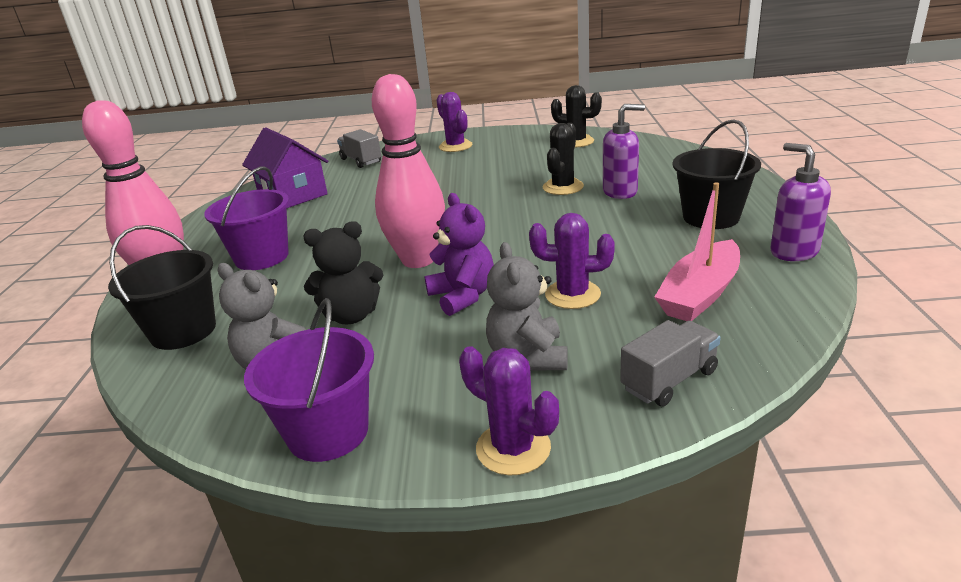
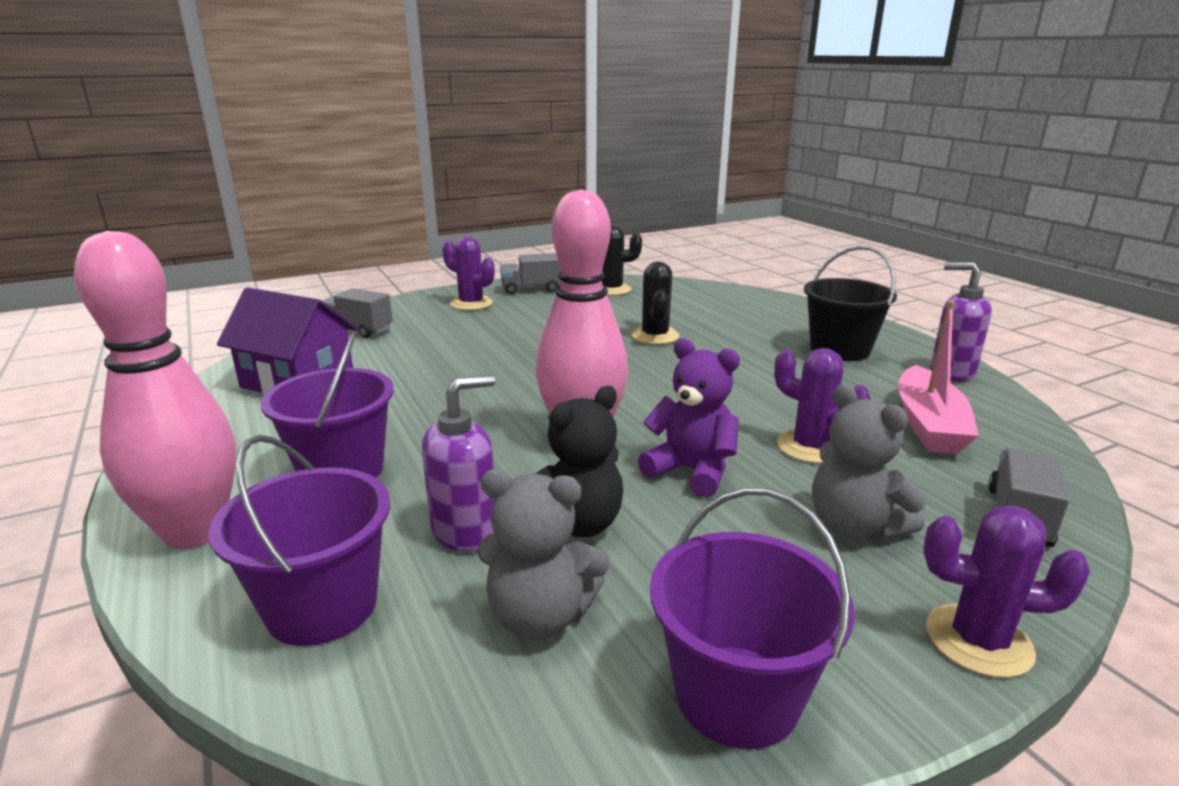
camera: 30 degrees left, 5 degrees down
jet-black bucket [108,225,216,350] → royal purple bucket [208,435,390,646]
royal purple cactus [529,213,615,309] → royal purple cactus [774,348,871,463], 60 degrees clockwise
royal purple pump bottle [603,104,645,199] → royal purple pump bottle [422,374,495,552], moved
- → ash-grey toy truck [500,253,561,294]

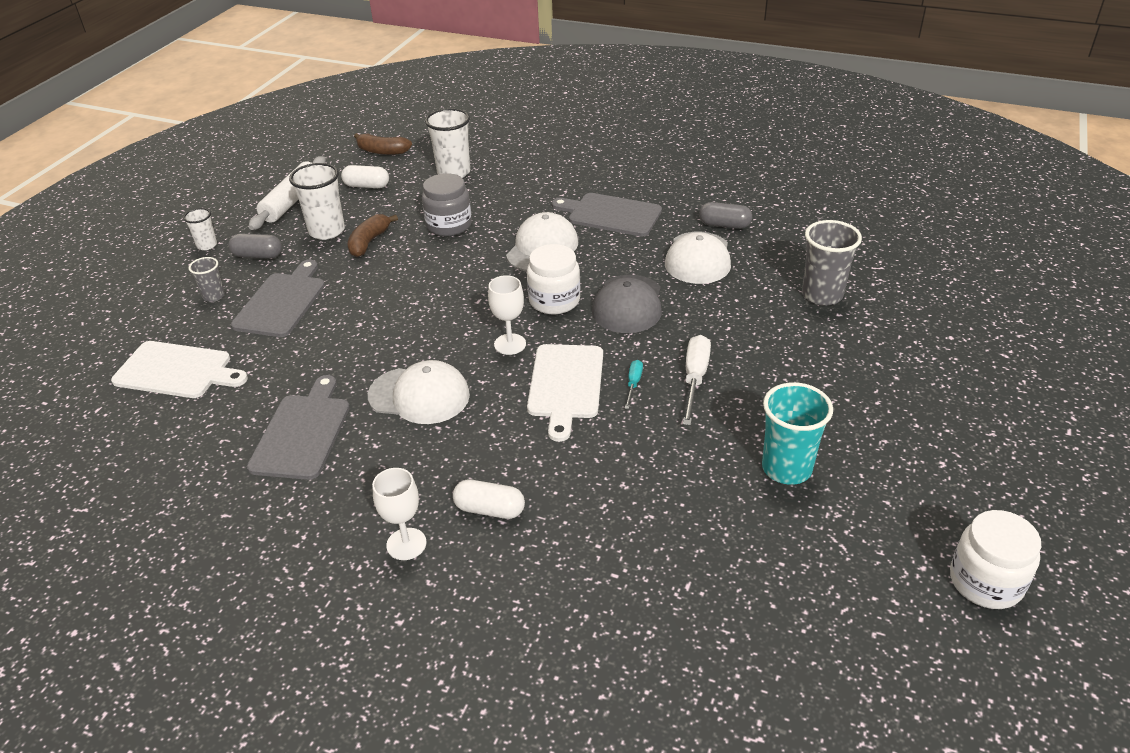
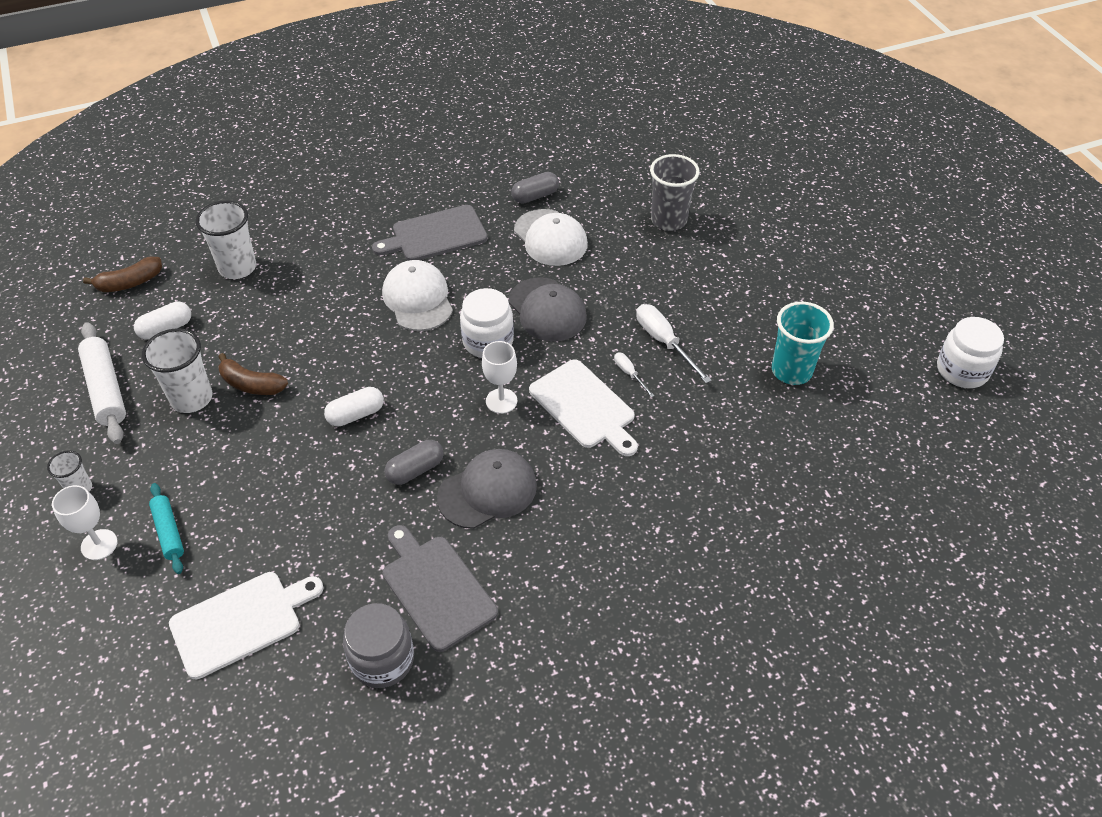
camera: 45 degrees left, 10 degrees up
ash-grey tumbler [189,257,225,302] → teal dough roller [149,483,184,574]
ash-grey pill shape [229,234,282,259] → ash-grey pill shape [385,440,444,485], moved
ash-grey chopping board [231,260,325,337] → -
dark brown banana [347,214,398,257] → dark brown banana [218,353,288,395], 45 degrees counterclockwise
pure white cap [368,360,470,424] → ash-grey cap [437,449,537,529]
pure white wine glass [372,468,427,560] → pure white wine glass [52,485,117,560], moved
ash-grey jam jar [422,173,472,236] → ash-grey jam jar [343,603,414,688], moved
pure white pill shape [453,480,525,519] → pure white pill shape [324,387,384,426], moved
teal hand screwdriver [625,360,643,409] → pure white hand screwdriver [614,352,654,397]

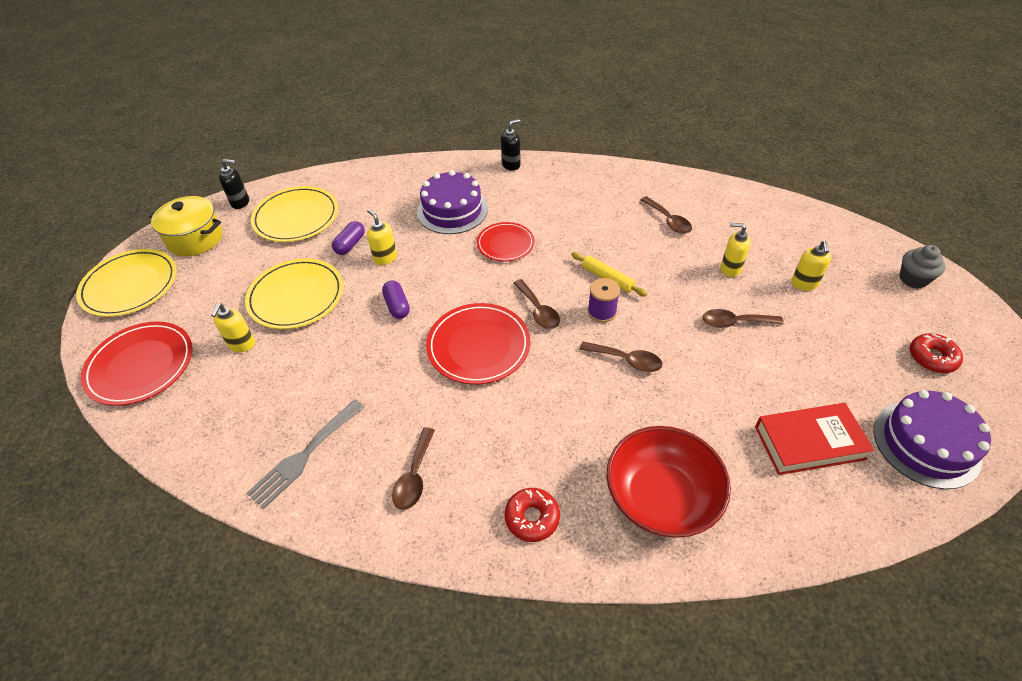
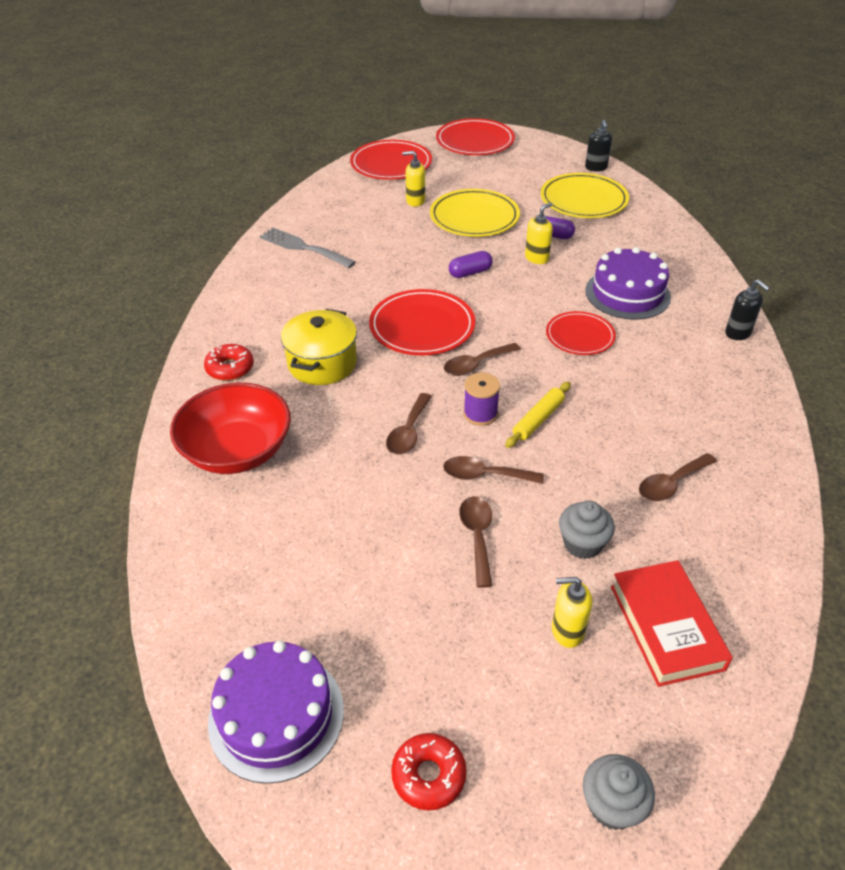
camera: 85 degrees right, 5 degrees down
yellow flat dish [76,249,177,317] → scarlet flat dish [436,118,515,155]
yellow stockpot [149,196,222,256] → yellow stockpot [281,309,357,385], moved
dark brown tablespoon [392,427,435,510] → dark brown tablespoon [443,456,544,484], moved
yellow pump bottle [721,223,751,277] → ash-grey fairy cake [559,500,615,559]
scarlet hardback [755,403,874,475] → scarlet hardback [611,560,733,687], moved

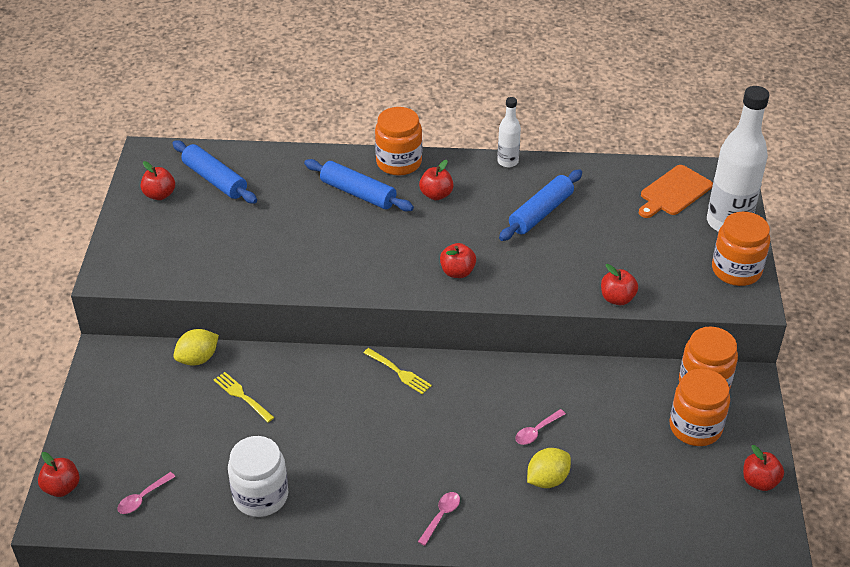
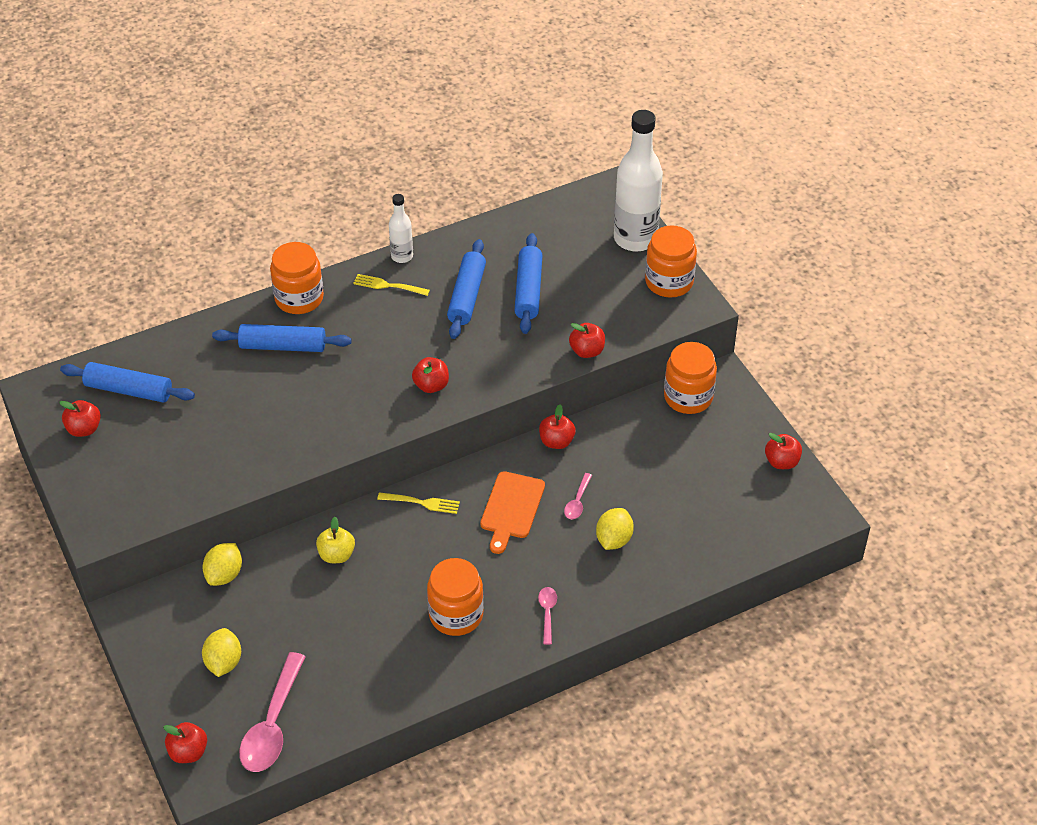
camera: 30 degrees left, 5 degrees up
rosy tablespoon [117,472,175,514] → rosy tablespoon [239,652,306,772], x2.07
yellow dinner fork [213,372,275,423] → yellow dinner fork [353,274,430,296], moved
pure white jam jar [228,436,288,517] → -
scarlet toy apple [419,160,454,200] → scarlet toy apple [539,404,576,449], moved
orange chopping board [639,165,713,218] → orange chopping board [480,471,545,554], moved
orange jam jar [669,369,730,446] → orange jam jar [427,558,484,636], moved
- → yellow lemon [202,628,241,677]
- → yellow toy apple [316,517,355,563]
- → blue dough roller [514,233,543,334]

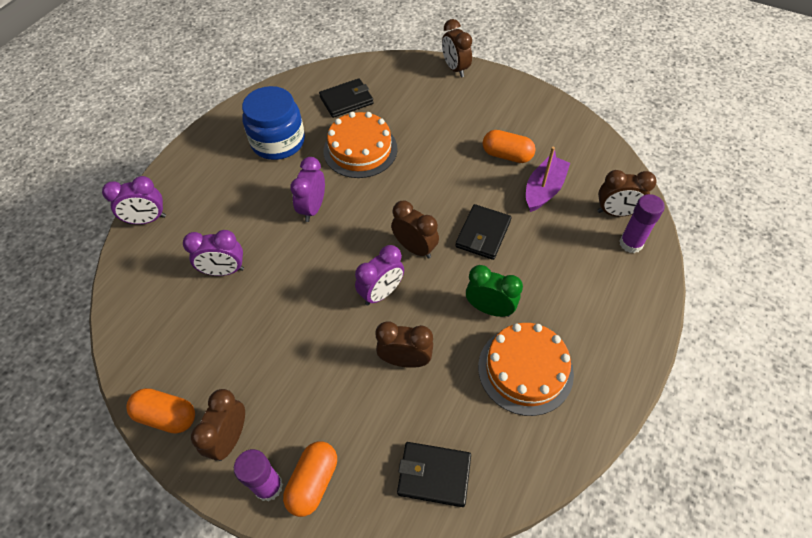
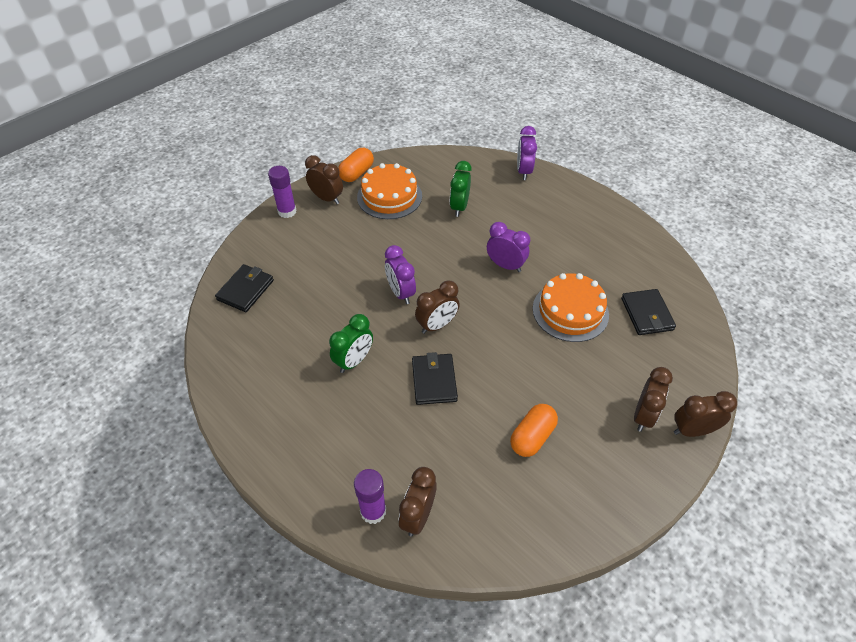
camera: 105 degrees right, 5 degrees down
royal purple bedside clock [183,230,244,276] → emerald bedside clock [450,161,472,217]
blue jam jar [242,86,305,160] → -
orange pill shape [283,442,337,517] → -
dark brown bedside clock [376,321,433,368] → dark brown bedside clock [634,367,673,432], moved
jet-black wallet [455,204,511,260] → jet-black wallet [412,352,458,405], 45 degrees clockwise
orange cake [478,323,574,416] → orange cake [357,163,422,219], moved
royal purple sailboat [526,147,570,212] → -

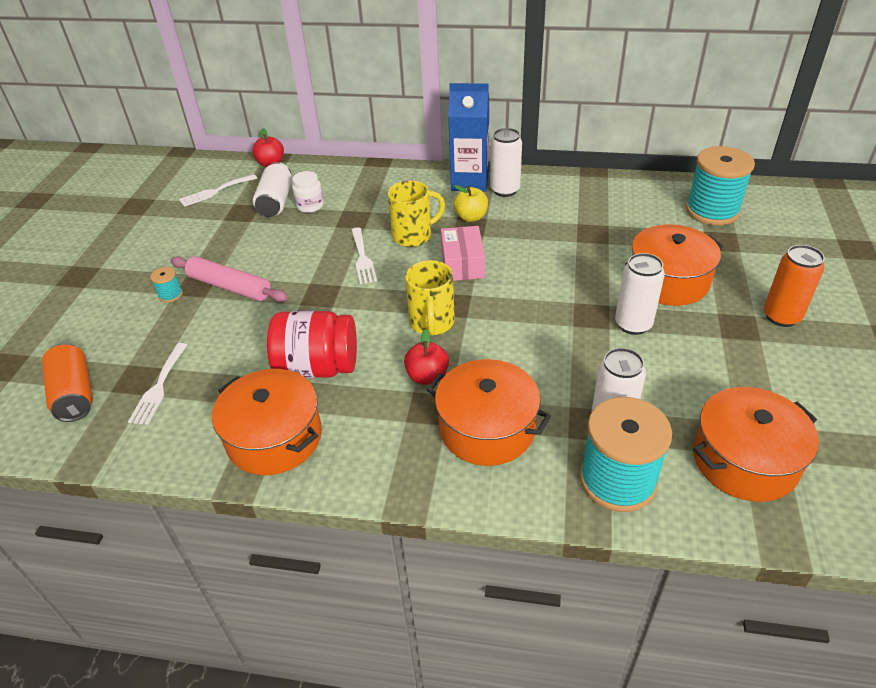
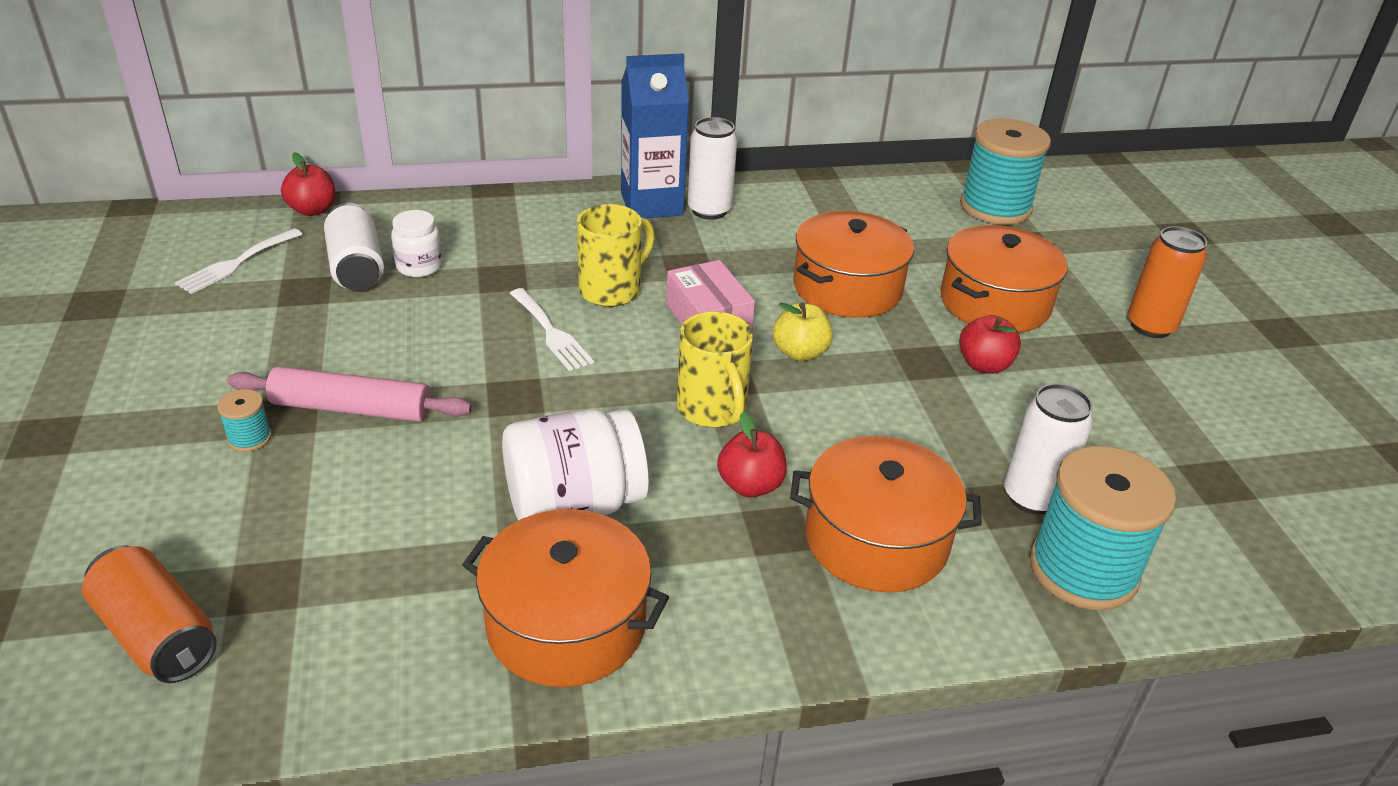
camera: 25 degrees left, 5 degrees down
pure white dinner fork [128,343,187,425] → -
scarlet jam jar [267,311,357,378] → pure white jam jar [502,409,649,521]
yellow toy apple [453,185,488,222] → yellow toy apple [773,302,833,361], moved
pure white tin [615,253,665,335] → scarlet toy apple [959,315,1021,374]
orange stockpot [693,387,819,502] → orange stockpot [794,211,914,318], moved

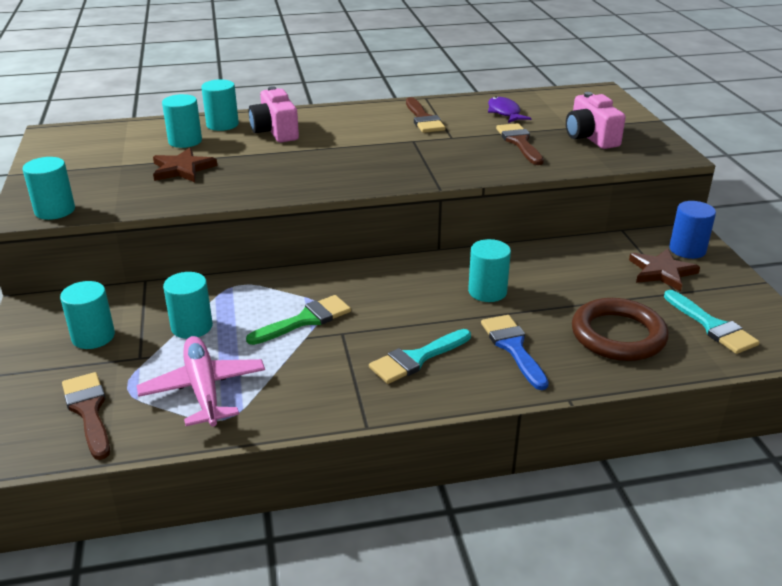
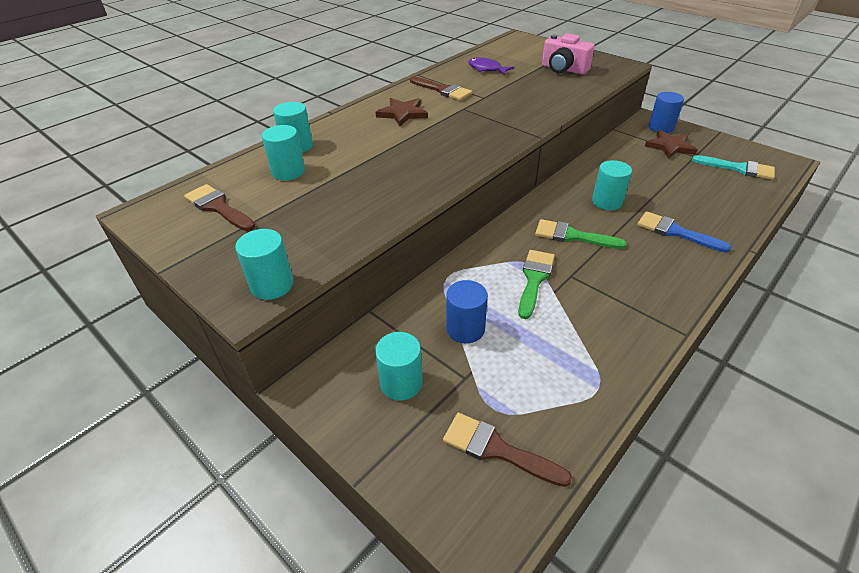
camera: 35 degrees left, 10 degrees up
rosy toy plane [137,336,265,427] → -
dark brown star shape [153,148,217,182] → dark brown star shape [376,98,428,127], moved
teal solid cylinder [163,272,213,339] → blue solid cylinder [446,280,488,343]
rosy photo camera [249,86,299,142] → -
teal brush [369,329,471,384] → -
dark brown brush [496,123,544,165] → dark brown brush [184,184,255,231], moved
dark brown torus [572,298,669,361] → -
- → emerald brush [535,219,627,249]

